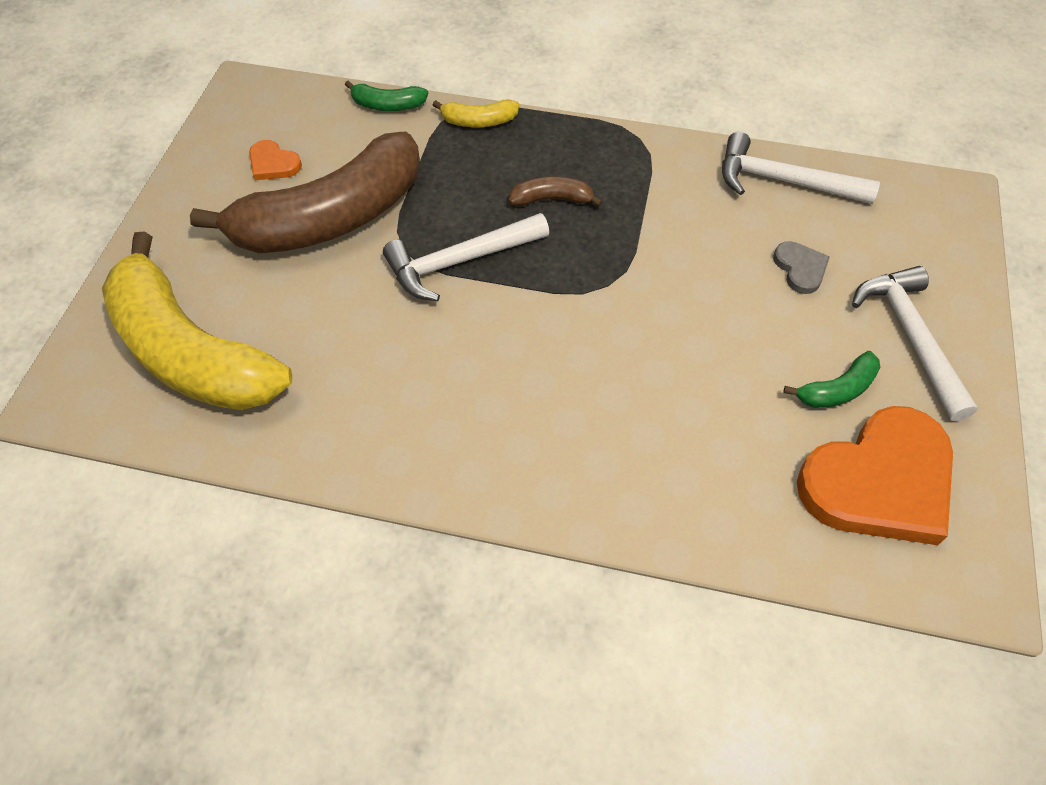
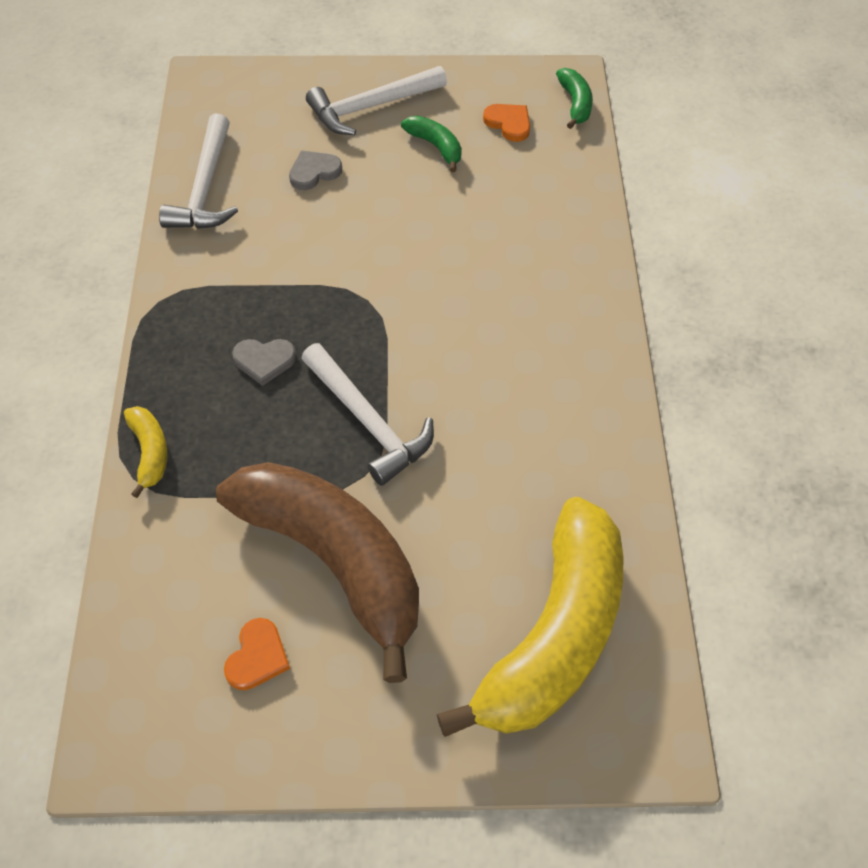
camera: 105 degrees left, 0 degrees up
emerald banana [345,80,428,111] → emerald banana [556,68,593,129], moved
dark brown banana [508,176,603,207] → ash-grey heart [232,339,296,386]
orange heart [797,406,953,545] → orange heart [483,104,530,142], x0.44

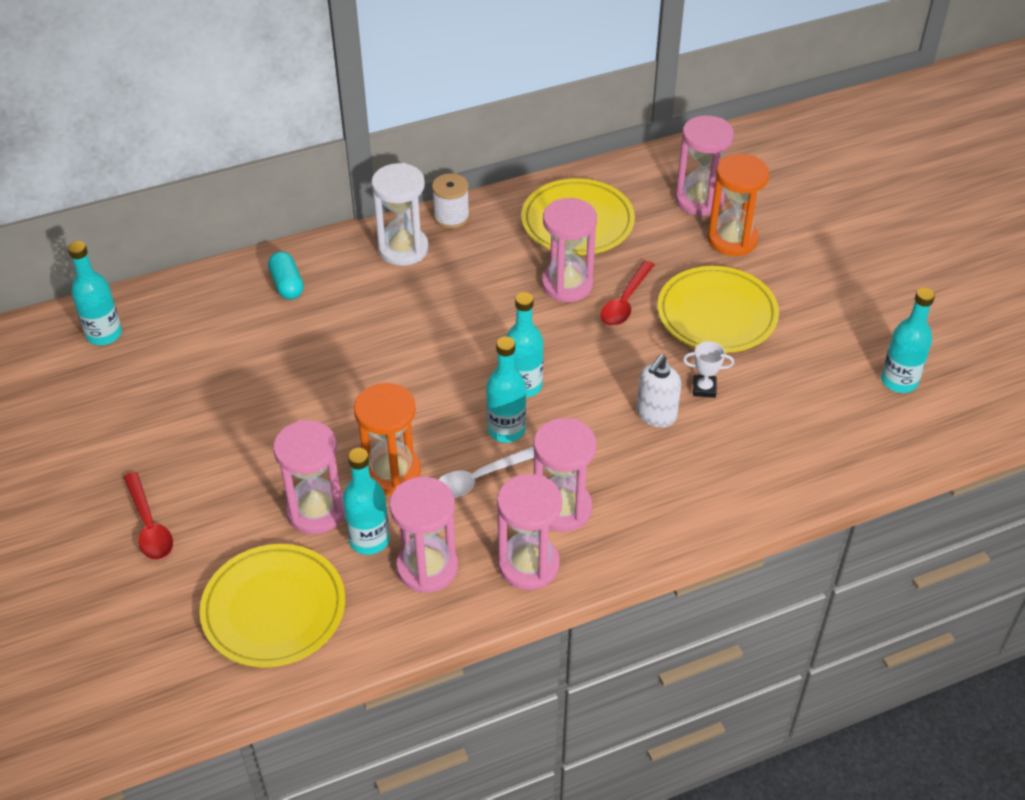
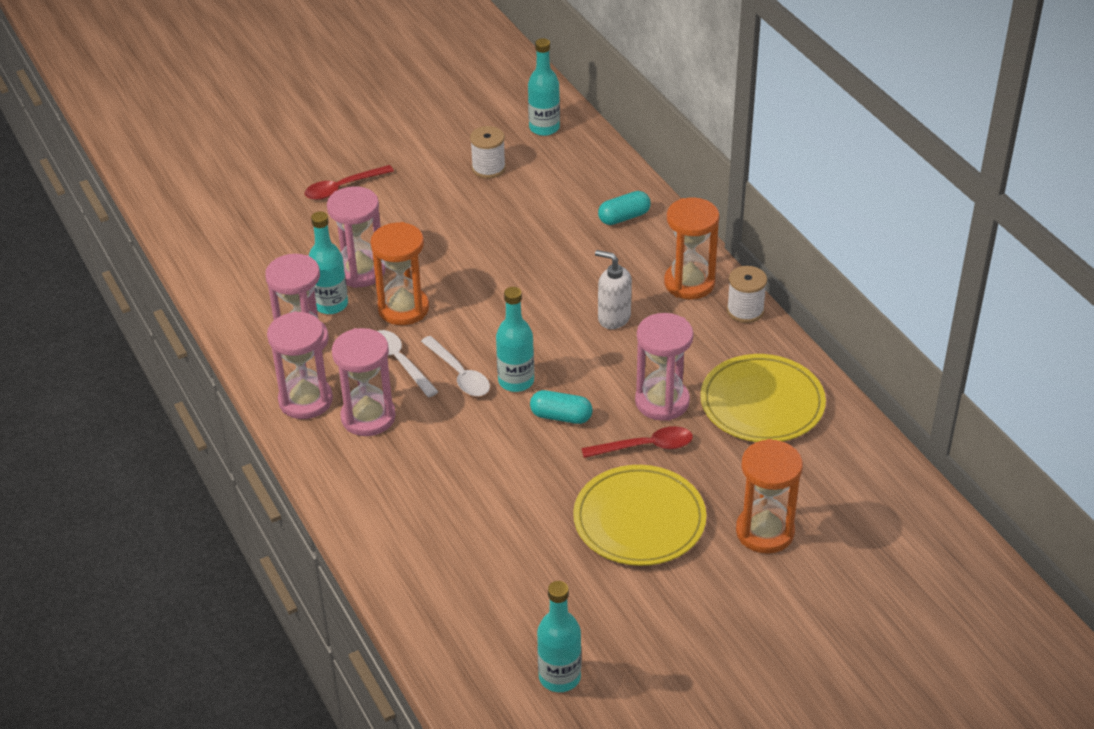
camera: 85 degrees right, 5 degrees down
yellow flat dish [200,544,345,668] → -
pure white sand timer [371,163,429,266] → orange sand timer [664,197,719,300]
teal bottle [486,337,526,443] → pure white tablespoon [421,336,490,396]
scarlet tablespoon [600,260,655,326] → scarlet tablespoon [581,426,693,458], 150 degrees clockwise
pure white pump bottle [637,355,681,427] → pure white pump bottle [595,250,632,329], moved
rosy sand timer [675,116,734,216] → -
pure white trophy [683,341,734,398] → -
- → pure white spool [470,126,506,178]
- → teal pill shape [530,390,593,424]

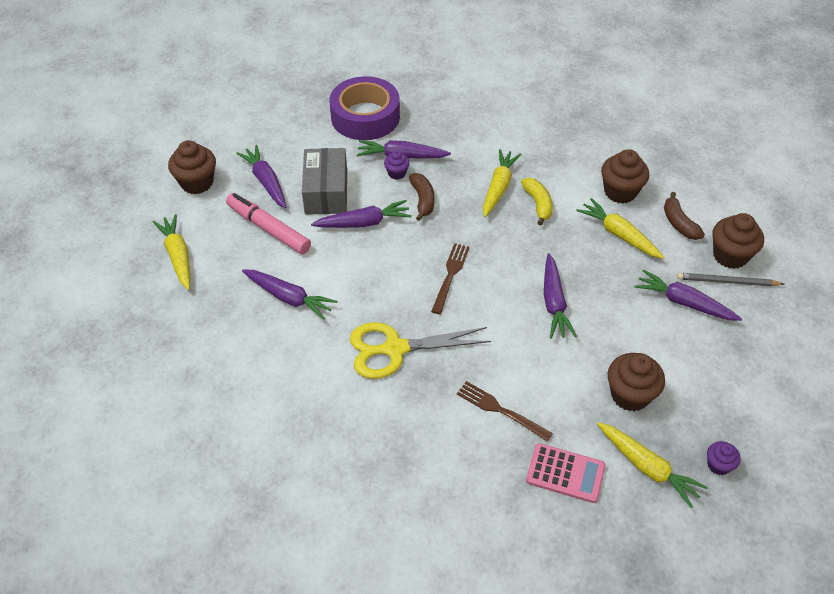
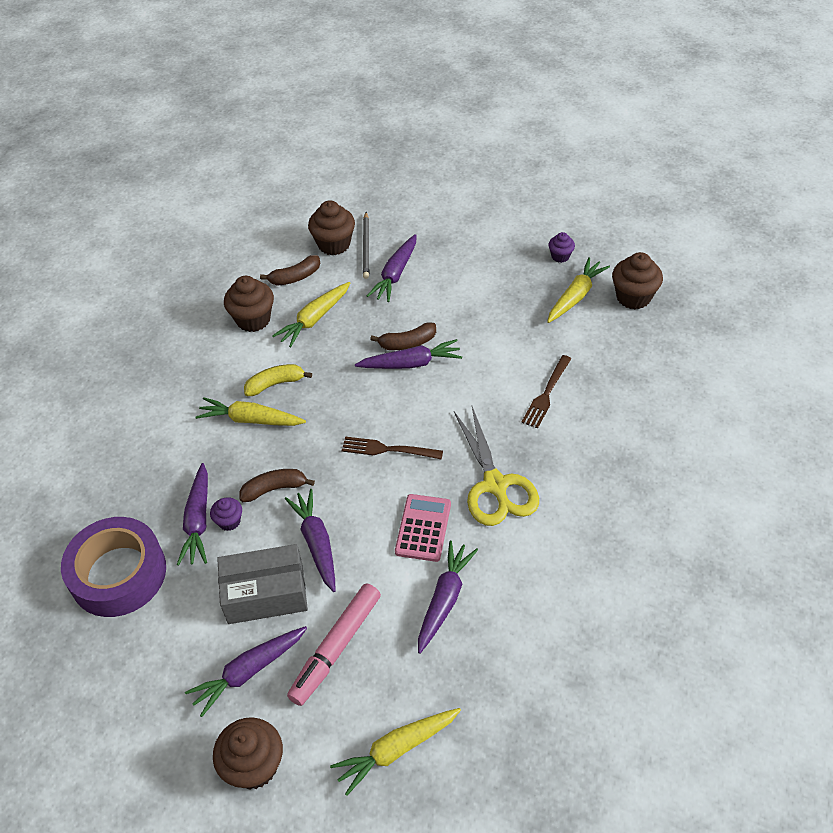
camera: 95 degrees left, 0 degrees up
rosy pocket calculator [526,443,606,503] → rosy pocket calculator [395,494,451,562], moved
dark brown fairy cake [608,353,665,412] → dark brown fairy cake [612,252,663,309], moved
- → dark brown banana [370,322,436,350]

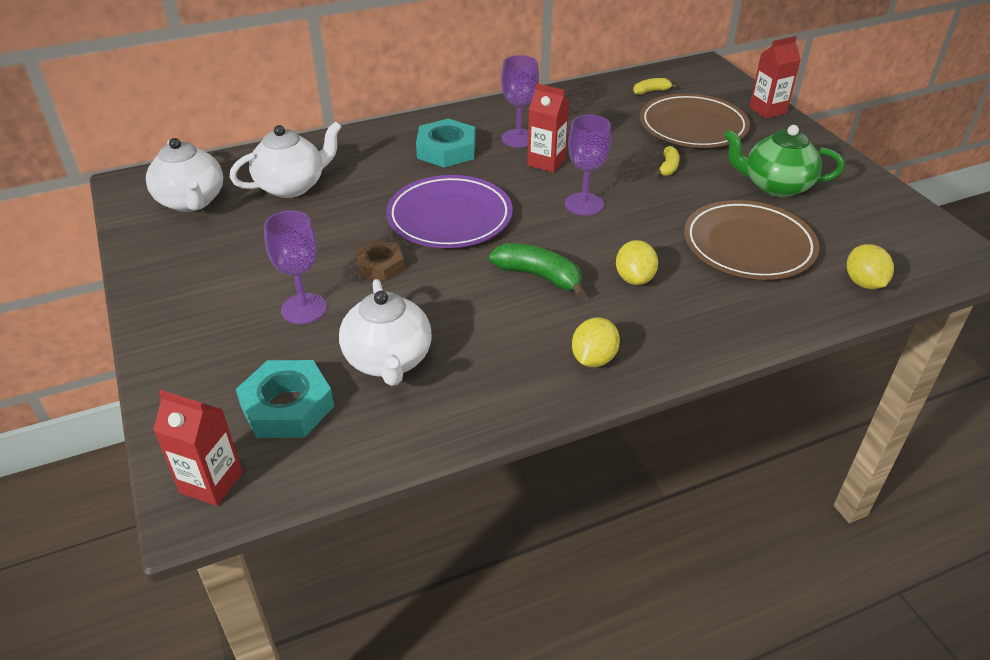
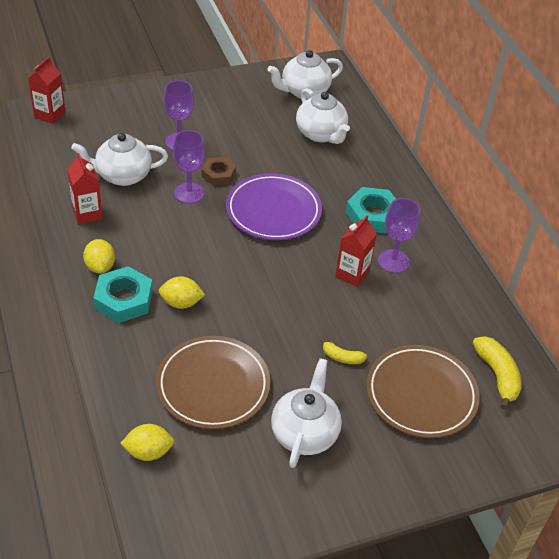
camera: 90 degrees right, 5 degrees up
teal nut [236,360,334,438] → teal nut [94,266,153,323], moved
emerald banana [489,243,585,297] → -
royal purple wine glass [565,115,611,216] → royal purple wine glass [173,130,205,204], moved
yellow lemon [572,317,620,367] → yellow lemon [83,239,115,274], 45 degrees clockwise
yellow banana [633,78,677,95] → yellow banana [473,336,522,410], x1.74
emerald teapot [724,125,844,198] → pure white teapot [271,358,342,468]
scarlet juice carton [749,36,801,119] → scarlet juice carton [67,153,103,224], moved

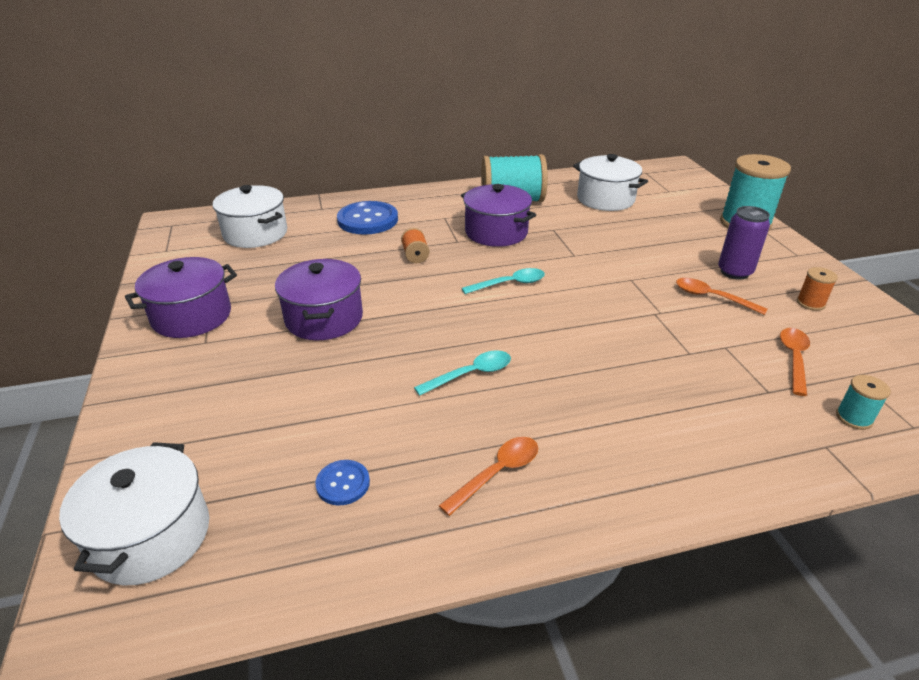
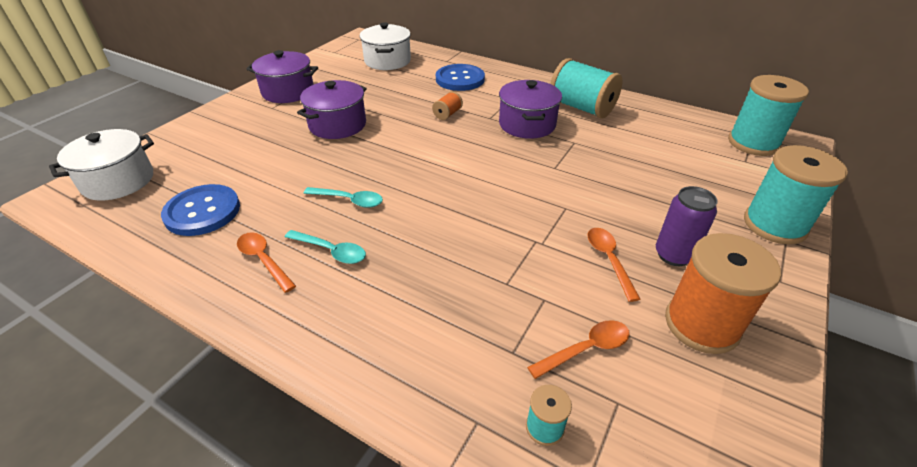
camera: 45 degrees right, 5 degrees up
blue sewing button [315,460,370,505] → blue sewing button [161,184,240,236], x1.96
orange tablespoon [439,437,538,516] → orange tablespoon [237,232,296,293], 135 degrees counterclockwise
teal tablespoon [462,268,545,294] → teal tablespoon [285,230,366,264], moved
pure white stockpot [573,154,648,211] → -
orange spool [797,267,838,311] → orange spool [665,233,781,354], x2.22
- → teal spool [728,75,809,156]

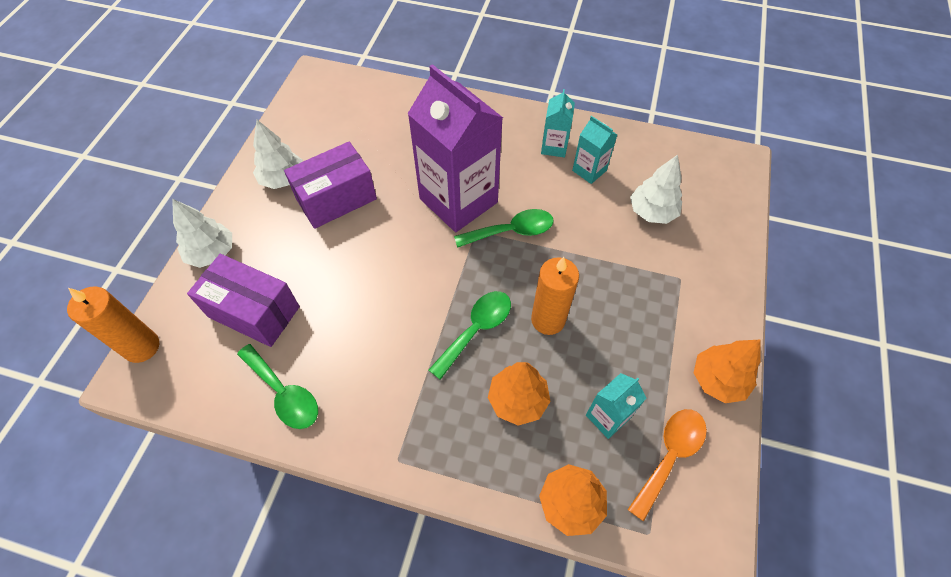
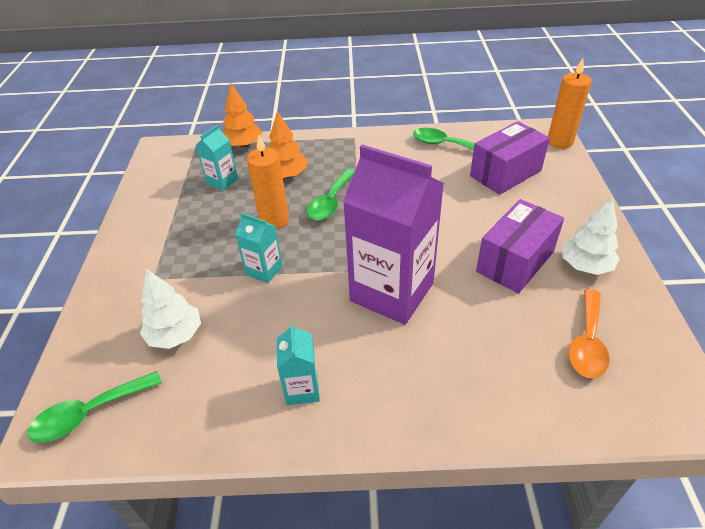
camera: 165 degrees right, 15 degrees down
pure white fir tree [172,199,232,268] → -
royal purple package [187,254,300,347] → royal purple package [470,121,550,195], 45 degrees counterclockwise
emerald tablespoon [454,209,554,248] → emerald tablespoon [28,371,162,443], moved
teal juice carton [572,116,617,184] → teal juice carton [235,213,283,283], moved
orange tablespoon [628,409,707,521] → orange tablespoon [569,289,610,378], moved
orange fir tree [694,340,761,403] → -

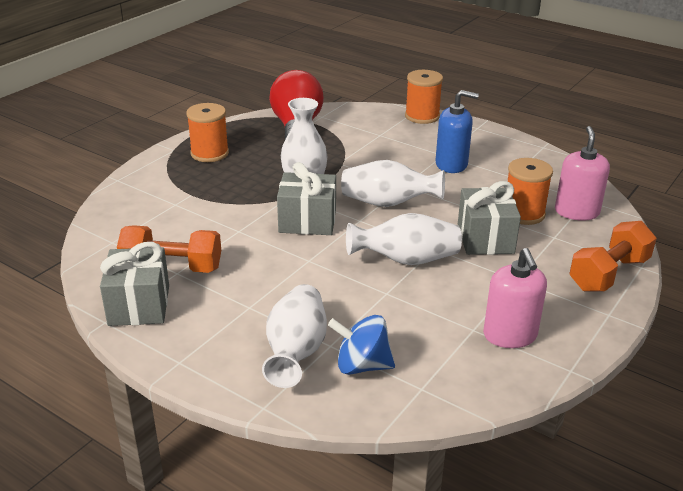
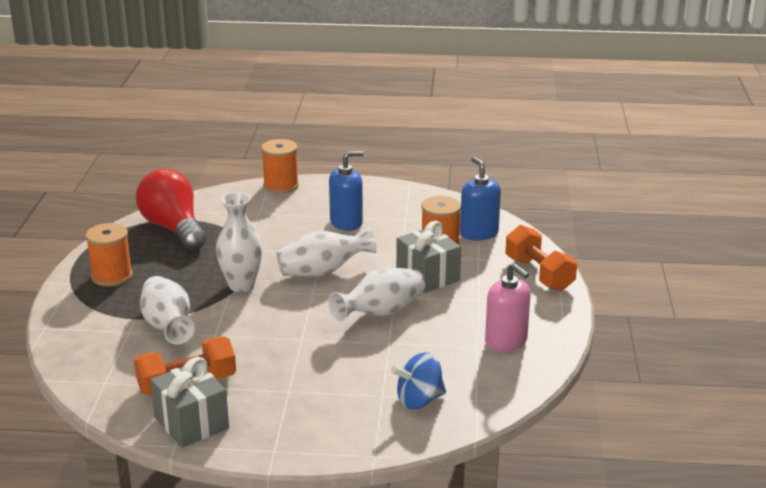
camera: 30 degrees left, 5 degrees down
pure white flower vase [262,284,327,388] → pure white flower vase [140,276,195,344], moved
ash-grey gift [277,162,336,235] → -
rosy pump bottle [555,126,610,221] → blue pump bottle [460,157,501,241]
orange dumbbell [570,221,657,292] → orange dumbbell [505,225,577,291], 45 degrees counterclockwise

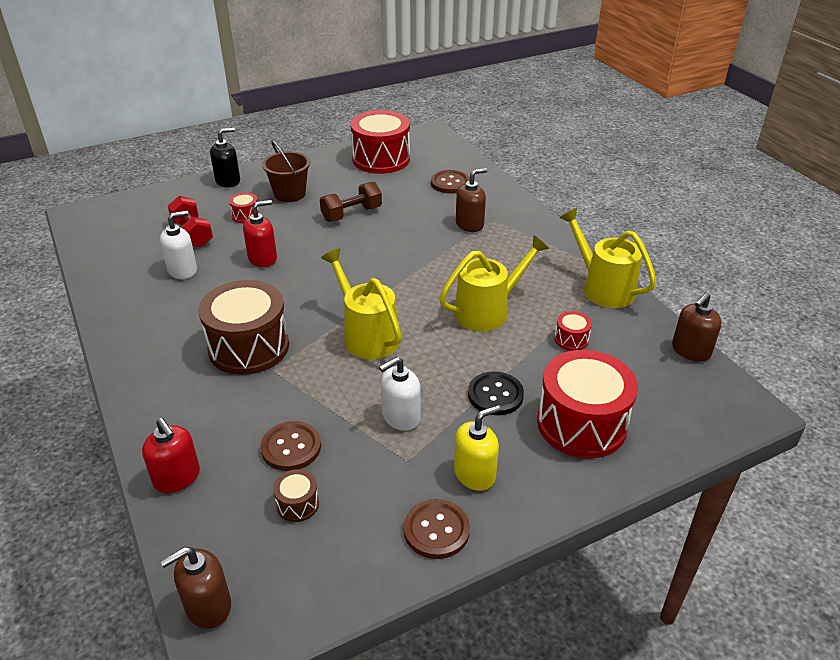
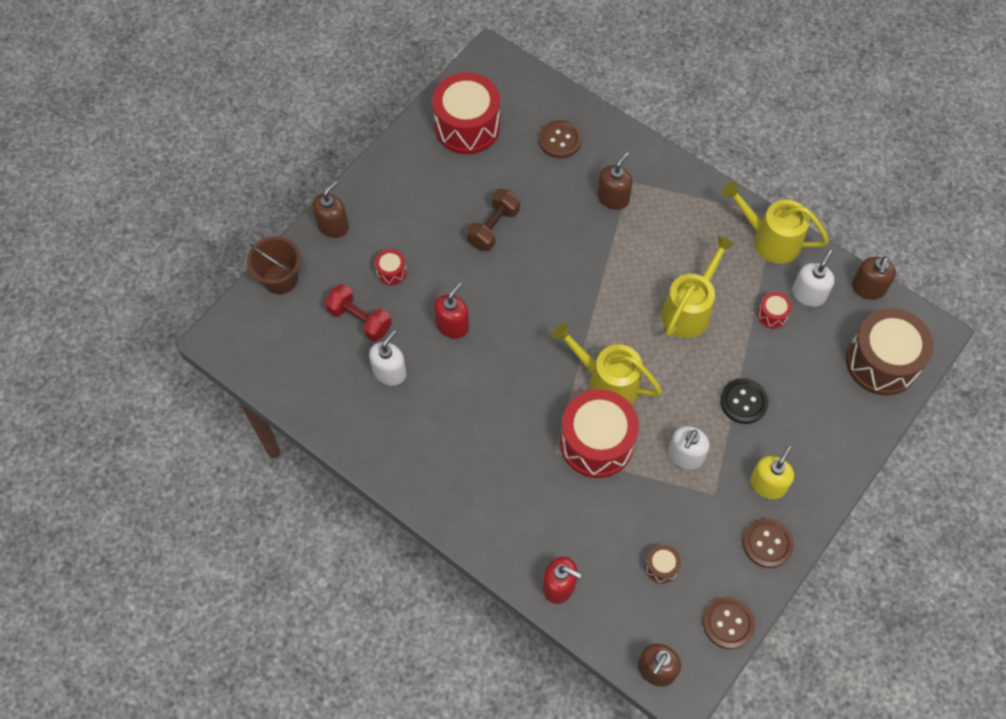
camera: 25 degrees left, 25 degrees up
dark brown drum [199,280,289,375] → dark brown drum [846,308,933,395], moved
jet-black pump bottle [210,128,240,188] → dark brown pump bottle [313,181,349,238]
dark brown sewing button [260,421,321,471] → dark brown sewing button [703,597,755,649], moved
dark brown bucket [262,140,310,202] → dark brown bucket [247,236,301,294], moved
scarlet drum [537,350,638,459] → scarlet drum [560,389,639,478], moved
- → pure white pump bottle [792,250,835,307]

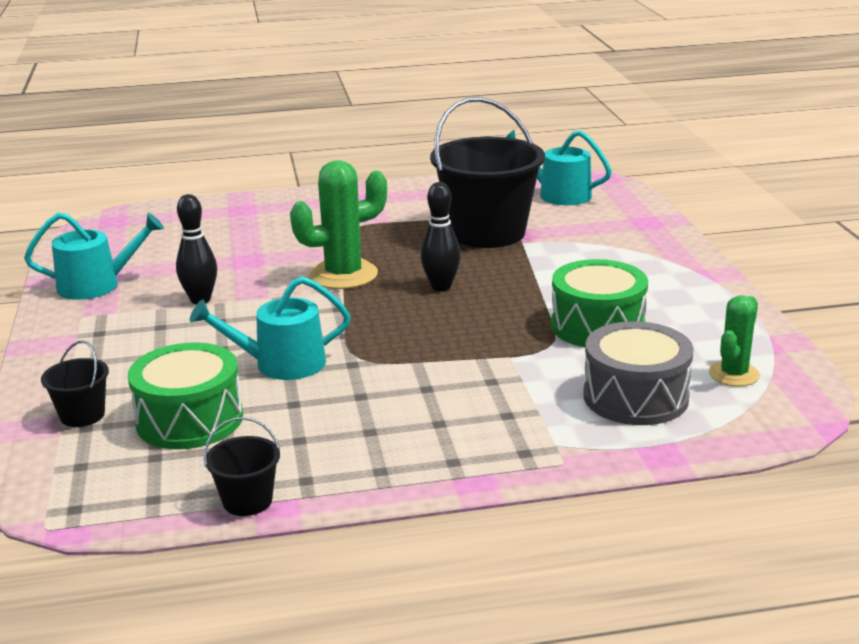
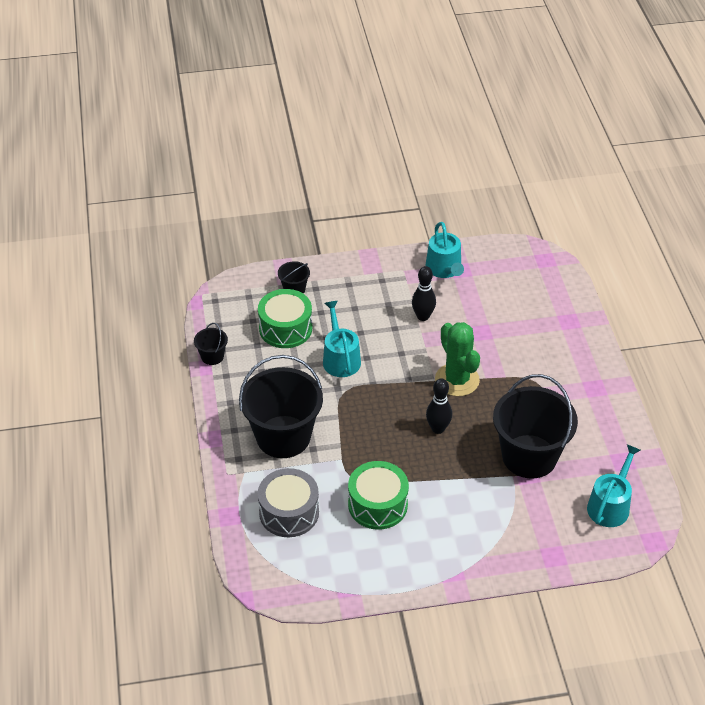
camera: 90 degrees right, 20 degrees up
emerald cactus [709,295,760,386] → -
- → jet-black bucket [239,355,323,458]

